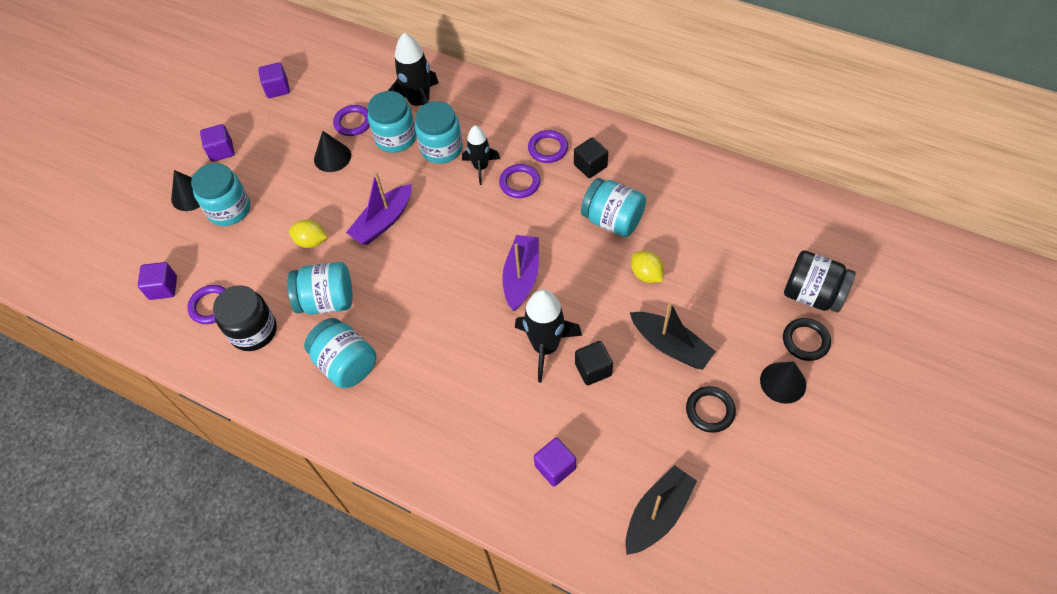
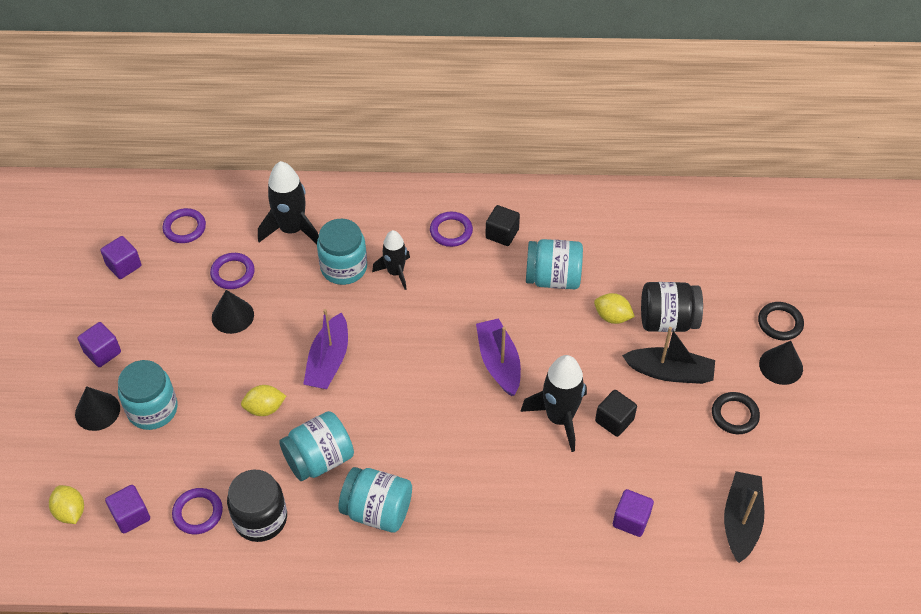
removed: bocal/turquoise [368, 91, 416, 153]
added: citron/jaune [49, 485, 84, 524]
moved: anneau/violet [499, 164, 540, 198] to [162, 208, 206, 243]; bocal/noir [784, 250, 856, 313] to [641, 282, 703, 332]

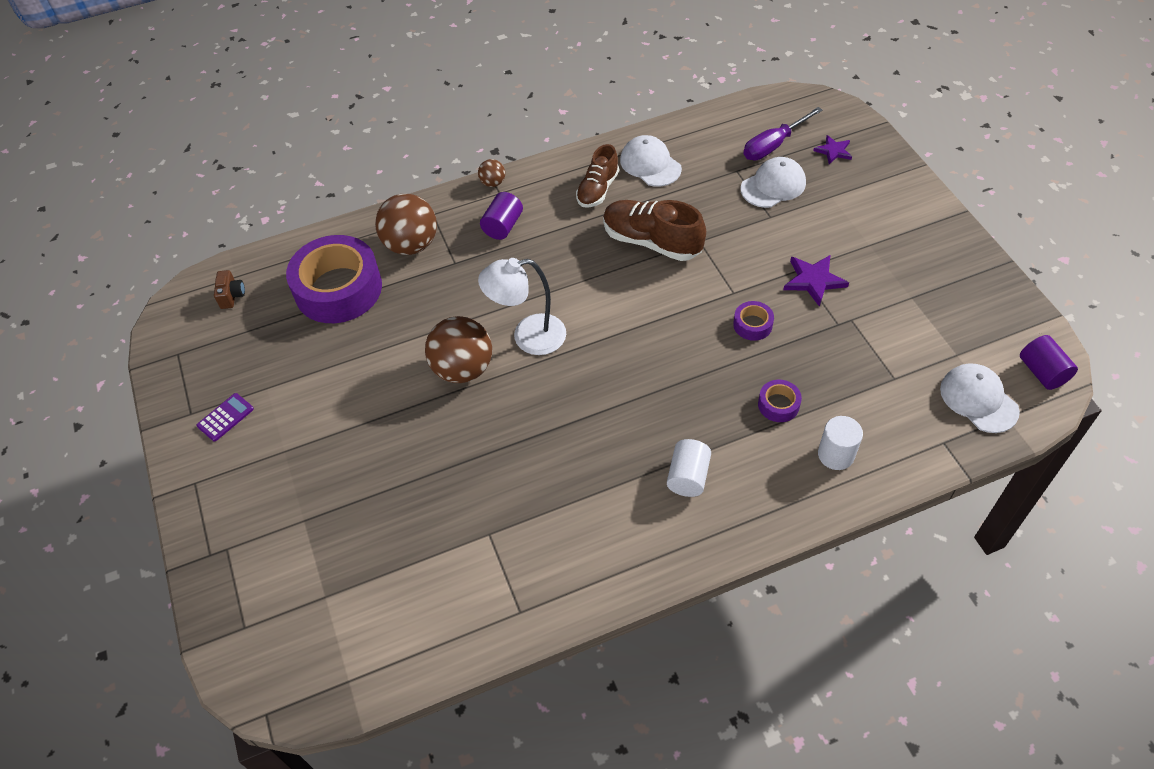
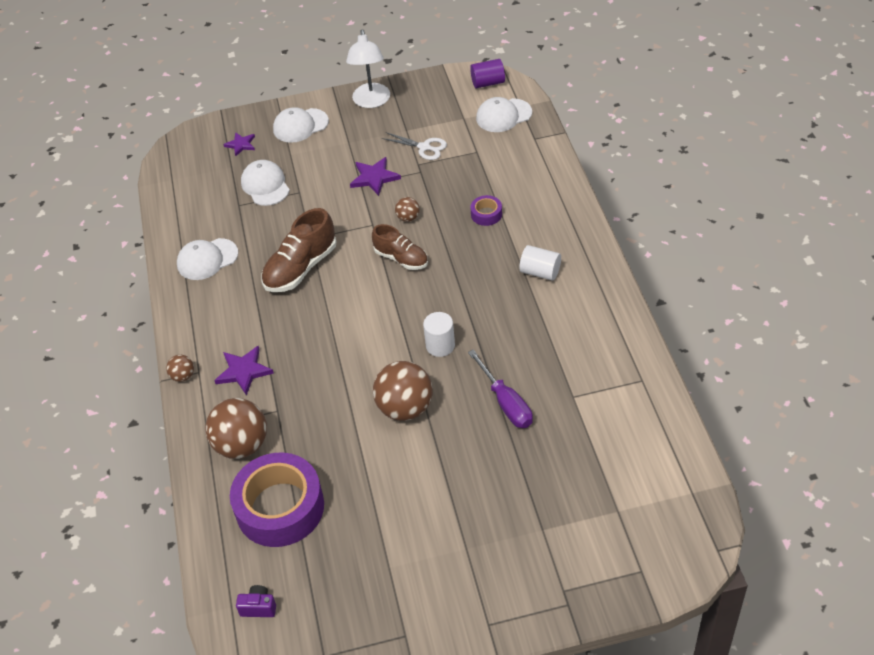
removed: calculatrice/violet [197, 393, 254, 442]
added: casquette/blanc [273, 107, 329, 143]; ciseaux/blanc [382, 132, 447, 160]
moved: lampe/blanc [478, 258, 566, 355] to [346, 29, 390, 108]; chaussure/marron [576, 144, 619, 208] to [372, 224, 428, 270]; tournevis/violet [743, 107, 823, 160] to [468, 350, 533, 428]; cylindre/blanc [818, 416, 863, 470] to [423, 312, 455, 357]
replaced: cylindre/violet [480, 192, 523, 240] to étoile/violet [214, 345, 274, 396]; ruban adhésif/violet [733, 301, 774, 341] to balle/marron [395, 197, 420, 222]
recoloured: appareil photo/marron [214, 270, 245, 309] to appareil photo/violet [236, 585, 276, 617]

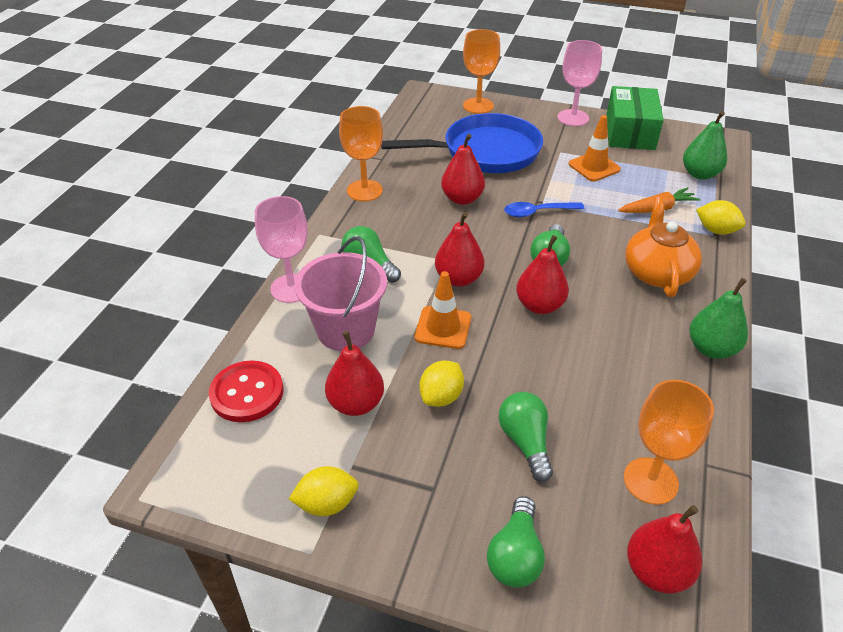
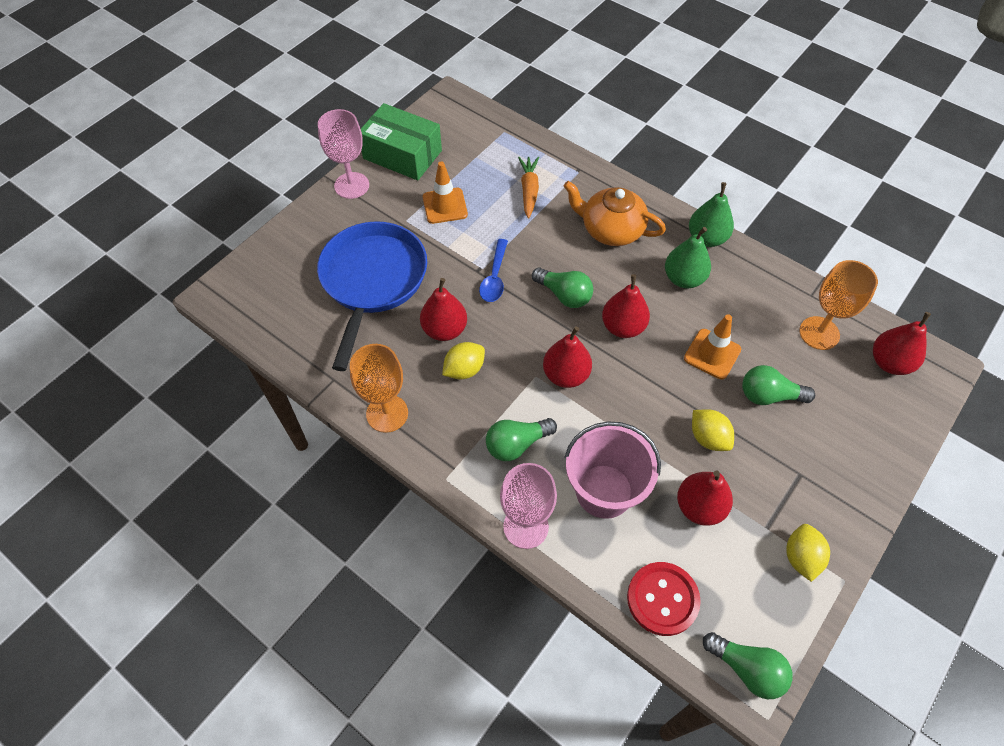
removed: verre à pied/orange [463, 29, 500, 114]
moved: cône de chantier/orange [414, 271, 471, 349] to [684, 314, 741, 379]; ampoule/vert [487, 496, 545, 587] to [703, 632, 793, 699]; poire/vert [683, 111, 727, 180] to [665, 227, 711, 288]; citron/jaune [696, 200, 746, 235] to [442, 342, 485, 380]

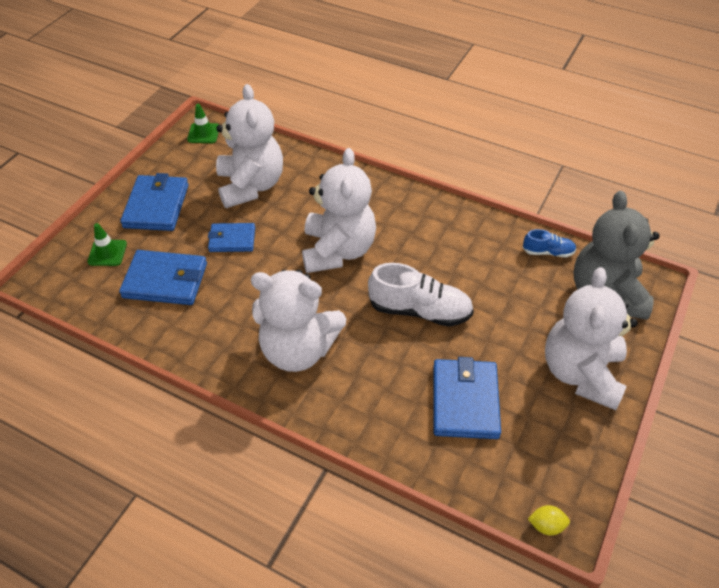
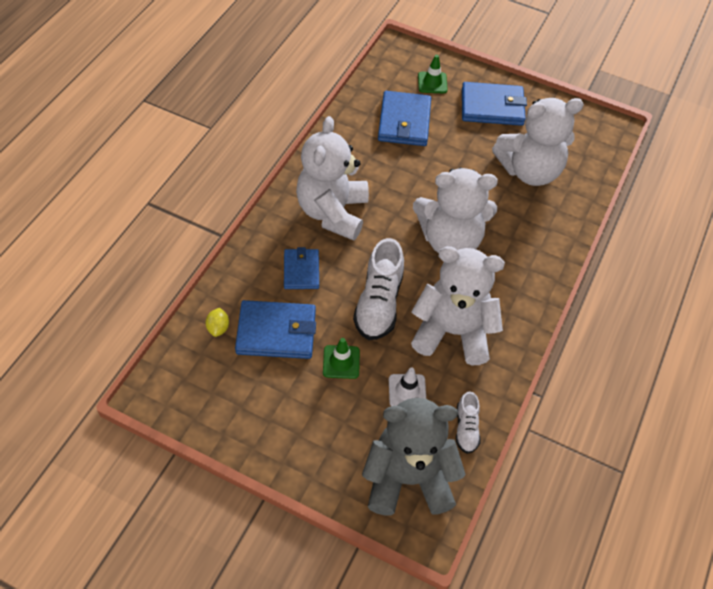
added: cône de chantier/blanc [389, 368, 426, 406]
moved: cône de chantier/vert [187, 104, 219, 143] to [323, 338, 360, 379]; portefeuille/bleu [208, 223, 255, 252] to [284, 247, 319, 289]; citron/jaune [528, 505, 570, 536] to [205, 308, 229, 337]; ours en peluche/blanc [545, 267, 638, 410] to [411, 246, 505, 365]
recoloured: chaussure/bleu [522, 229, 576, 257] to chaussure/blanc [456, 392, 480, 454]

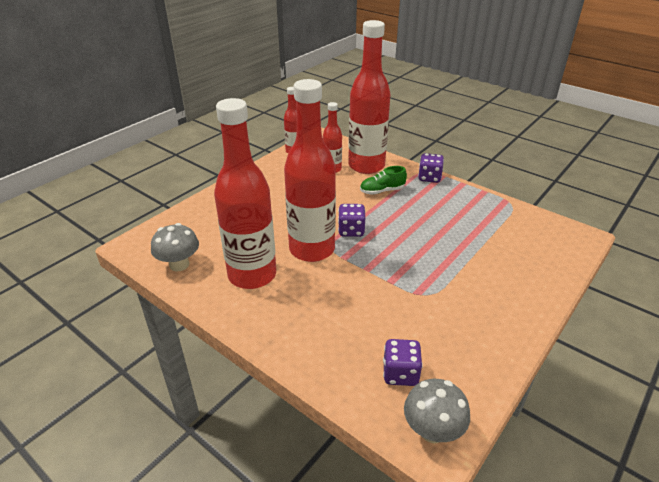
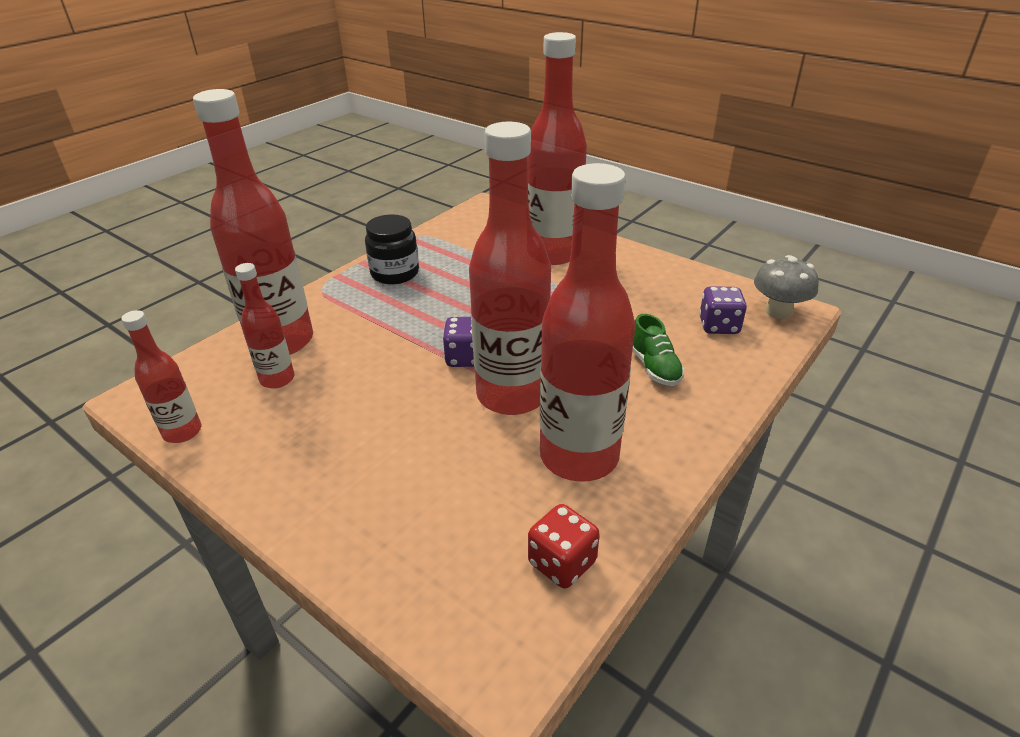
removed: dé/violet [418, 153, 444, 183]
added: bocal/noir [365, 214, 419, 284]; bouteille/rouge [528, 32, 587, 265]
moved: chaussure/vert [360, 166, 407, 195] to [632, 314, 685, 386]
replaced: champignon/gris [151, 223, 199, 272] to dé/rouge [528, 504, 600, 589]

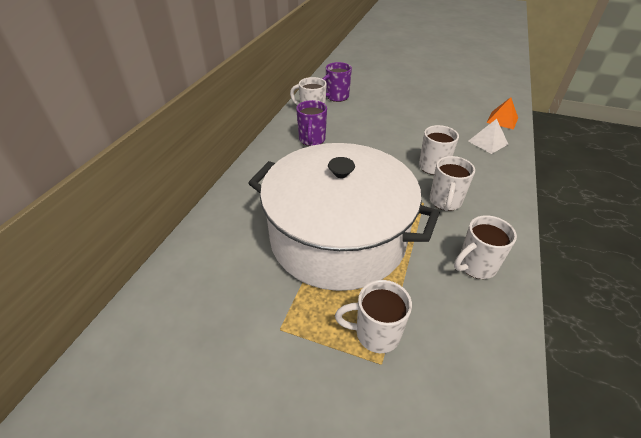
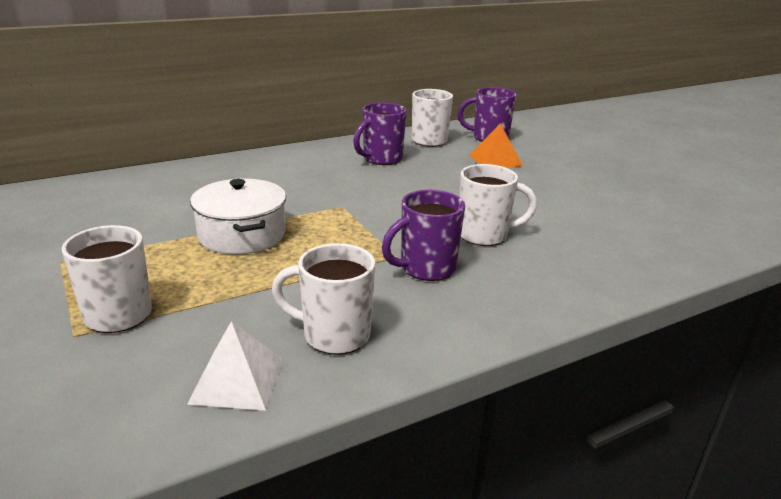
moved: pyramide/blanc [468, 119, 508, 154] to [187, 321, 284, 411]; pyramide/orange [486, 97, 518, 130] to [469, 123, 523, 168]
recoloured: tasse/blanc [430, 156, 475, 211] to tasse/violet [382, 190, 465, 281]
resized: marmite/blanc [248, 143, 440, 291] = [190, 179, 286, 254] x0.44

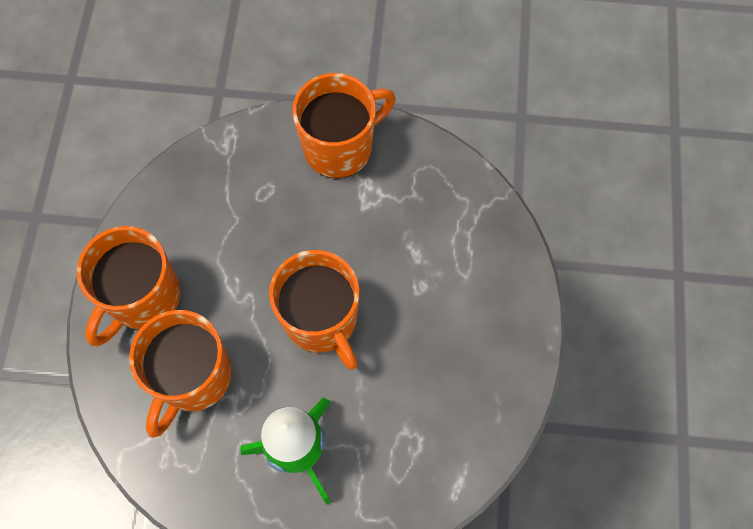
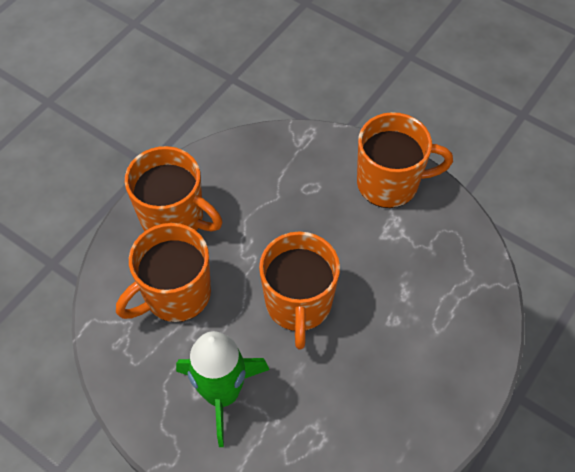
turned: tasse/orange [77, 226, 181, 346] = [125, 146, 222, 232] 120 degrees counterclockwise

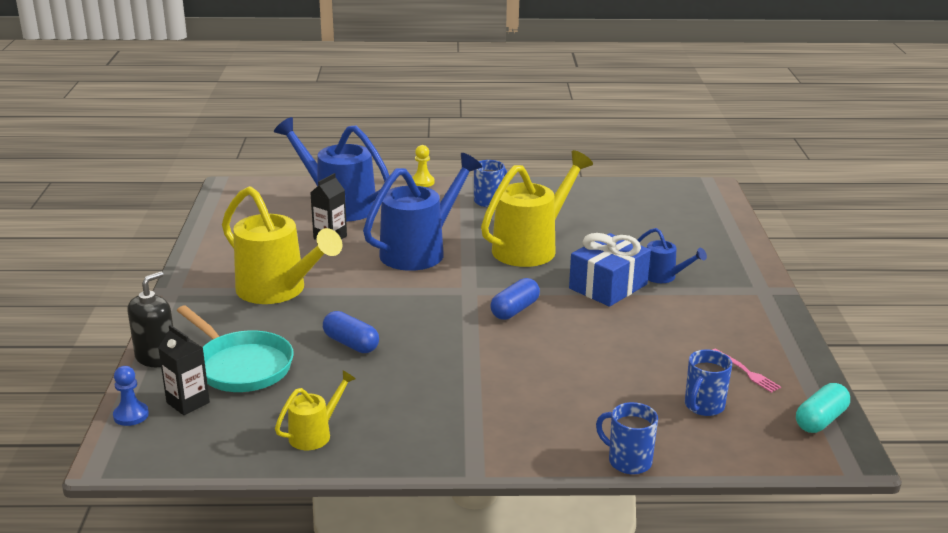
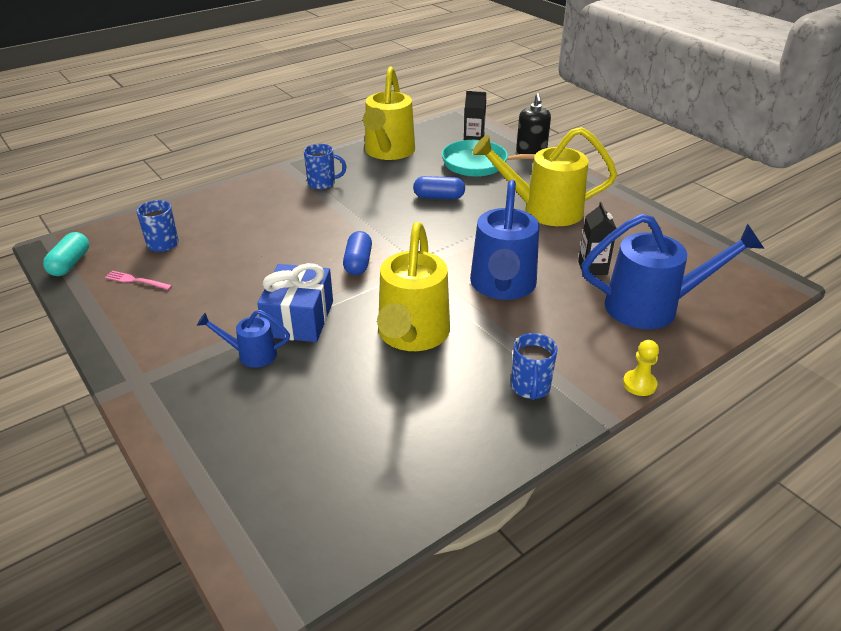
removed: pion/bleu [113, 366, 149, 426]
moved: tasse/bleu [596, 402, 658, 475] to [304, 144, 347, 189]
resized: arrosoir/jaune [275, 370, 356, 450] = [363, 67, 415, 160] x2.03

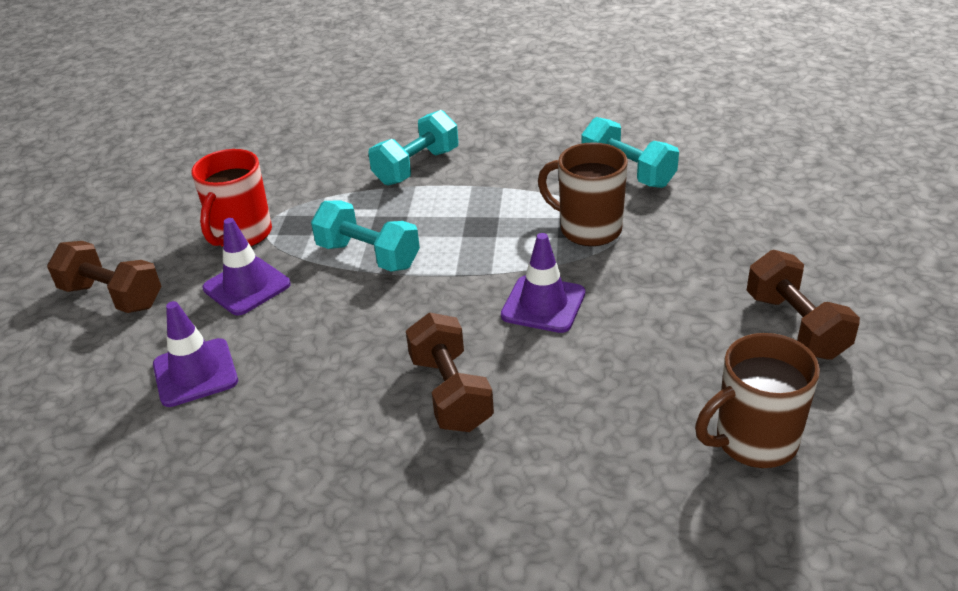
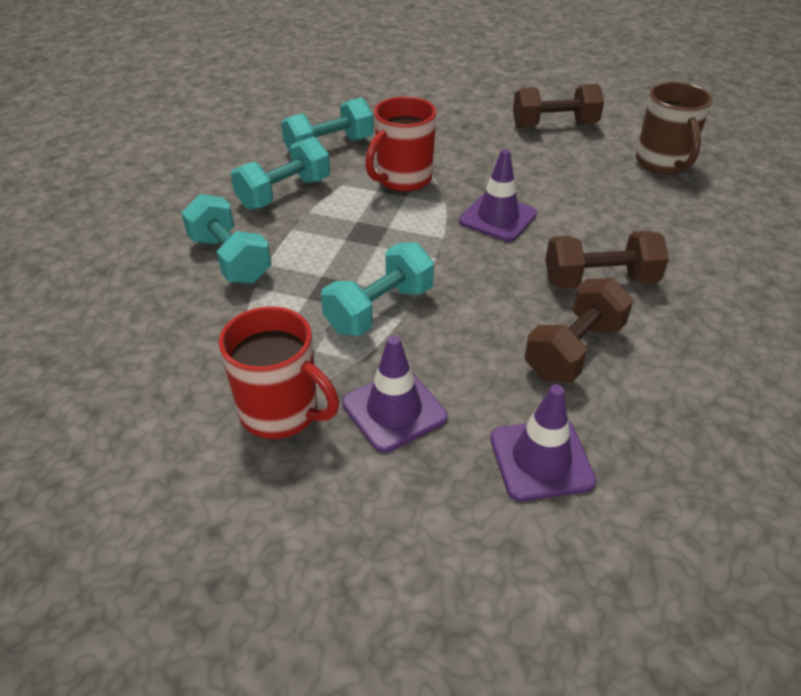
added: haltère/turquoise [231, 137, 330, 210]
moved: haltère/marron [47, 241, 162, 313] to [525, 278, 633, 383]
recoloured: tasse/marron [538, 142, 628, 246] to tasse/rouge [365, 96, 436, 192]

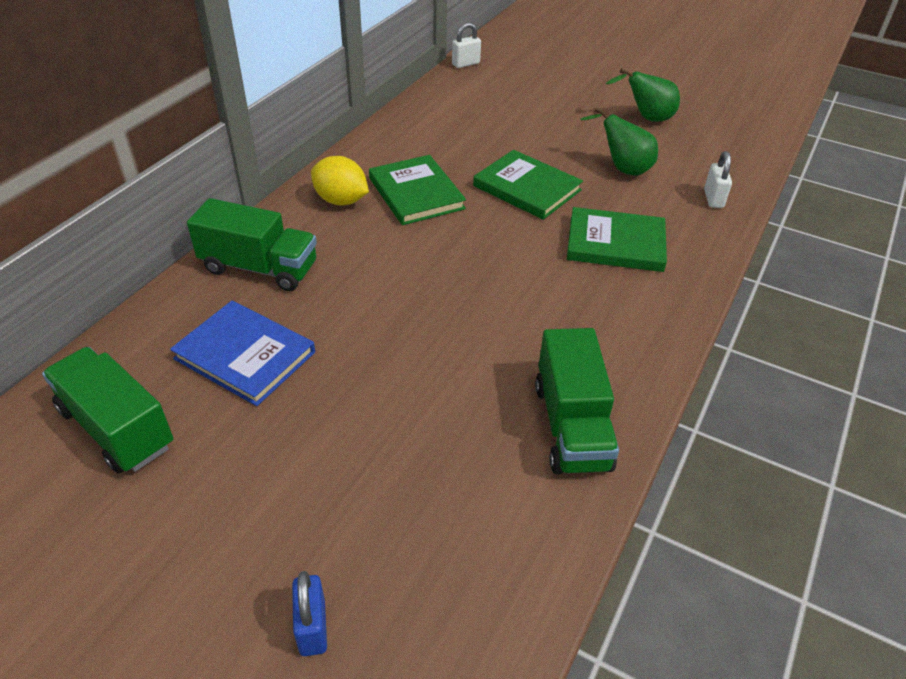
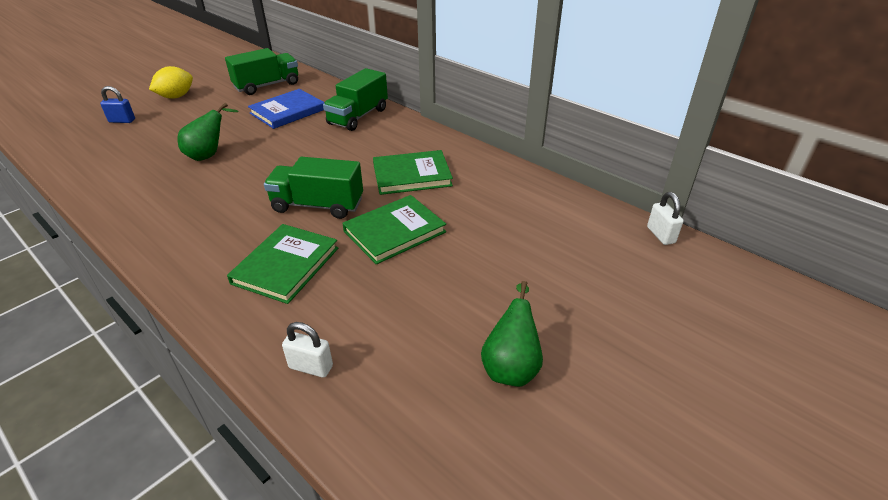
moved: citron/jaune [311, 156, 369, 206] to [149, 66, 193, 99]; camion/vert [535, 328, 619, 474] to [264, 157, 363, 219]; poire/vert [580, 107, 658, 176] to [177, 103, 238, 161]

